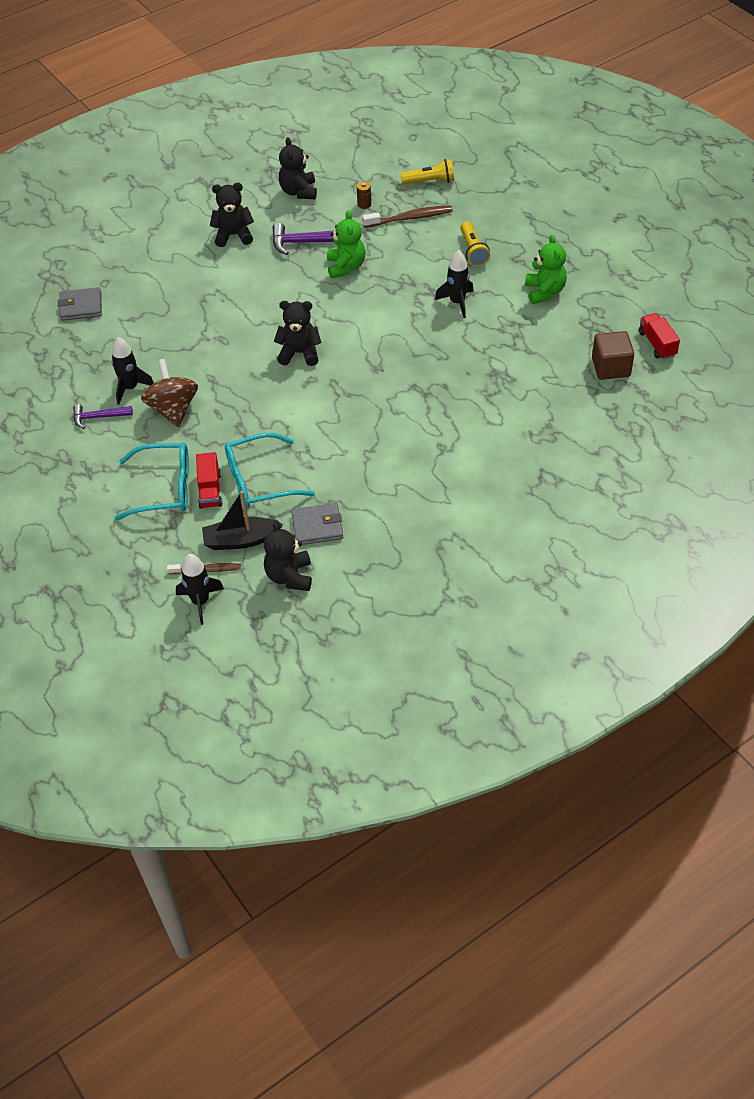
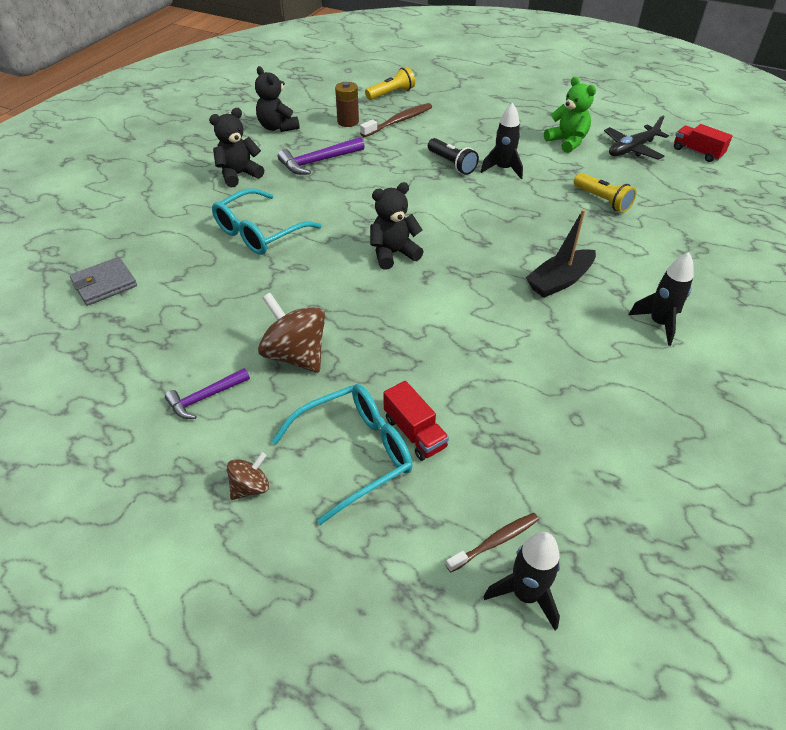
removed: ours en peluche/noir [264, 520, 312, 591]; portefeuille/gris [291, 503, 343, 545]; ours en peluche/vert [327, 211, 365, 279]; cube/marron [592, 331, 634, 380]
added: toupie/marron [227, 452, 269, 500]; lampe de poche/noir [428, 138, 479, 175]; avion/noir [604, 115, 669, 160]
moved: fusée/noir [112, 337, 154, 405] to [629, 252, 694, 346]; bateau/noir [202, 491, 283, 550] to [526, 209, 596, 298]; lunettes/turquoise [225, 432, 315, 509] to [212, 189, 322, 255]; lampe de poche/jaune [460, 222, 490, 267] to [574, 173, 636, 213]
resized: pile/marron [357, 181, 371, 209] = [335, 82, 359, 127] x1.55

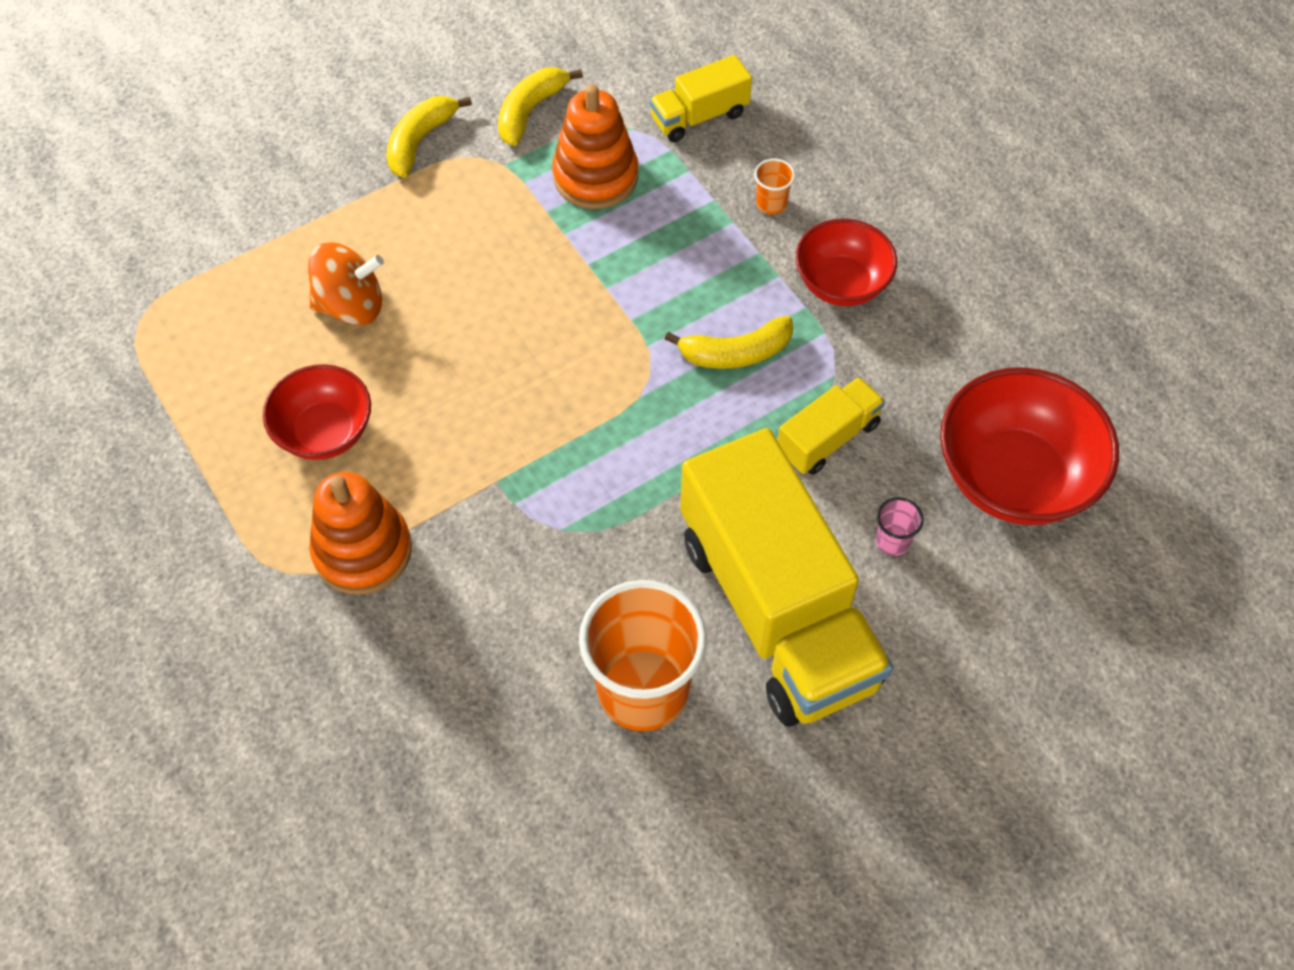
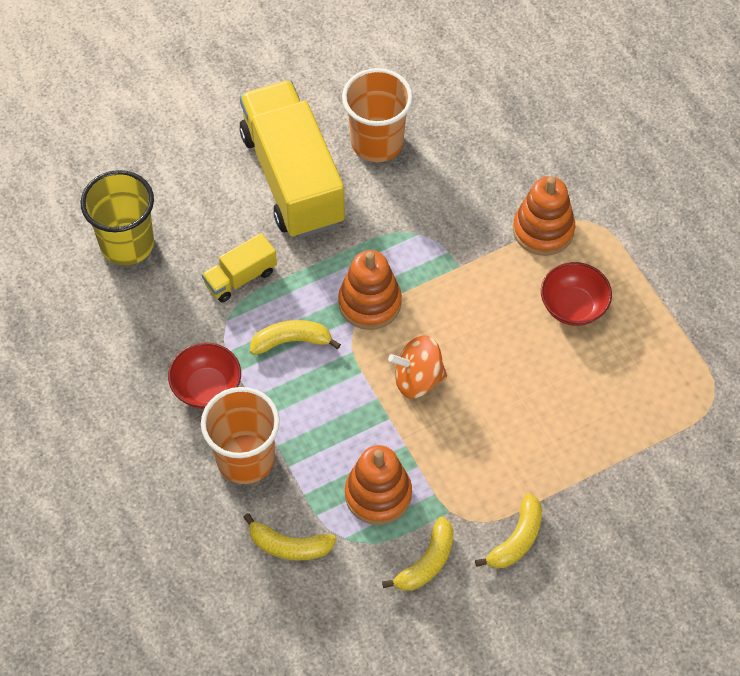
removed: gobelet/rose [875, 497, 924, 556]
added: jouet à empiler/orange [338, 250, 402, 330]
moved: toupie/orange [308, 242, 384, 325] to [388, 335, 447, 399]
replaced: camion/jaune [650, 55, 752, 142] to banane/jaune [243, 513, 336, 561]; bol/rouge [940, 367, 1119, 525] to gobelet/jaune [80, 170, 154, 265]
resized: gobelet/orange [754, 159, 795, 215] = [201, 387, 280, 484] x2.47

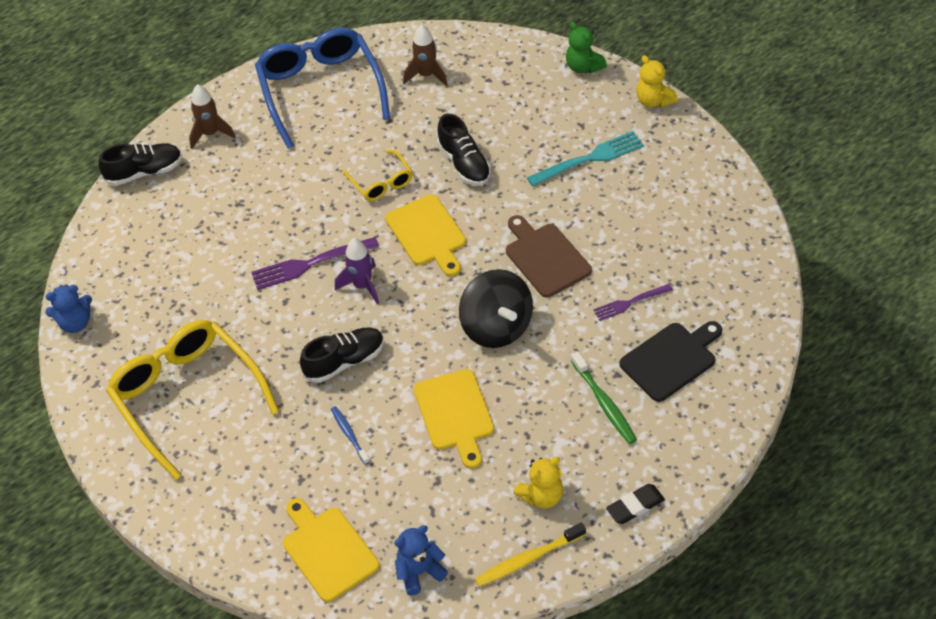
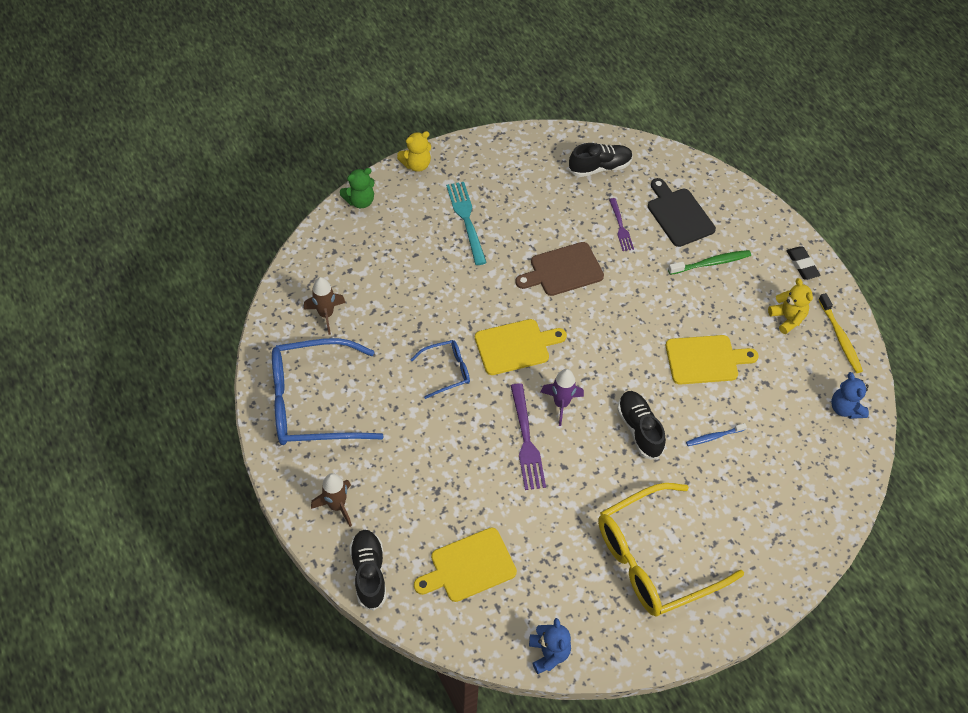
removed: toupie/noir [459, 269, 533, 348]
moved: planche à découper/jaune [283, 498, 379, 602] to [414, 527, 517, 602]; chaussure/noir [437, 114, 491, 186] to [569, 143, 633, 177]
recoloured: lunettes/jaune [343, 150, 412, 201] to lunettes/bleu [410, 340, 470, 399]

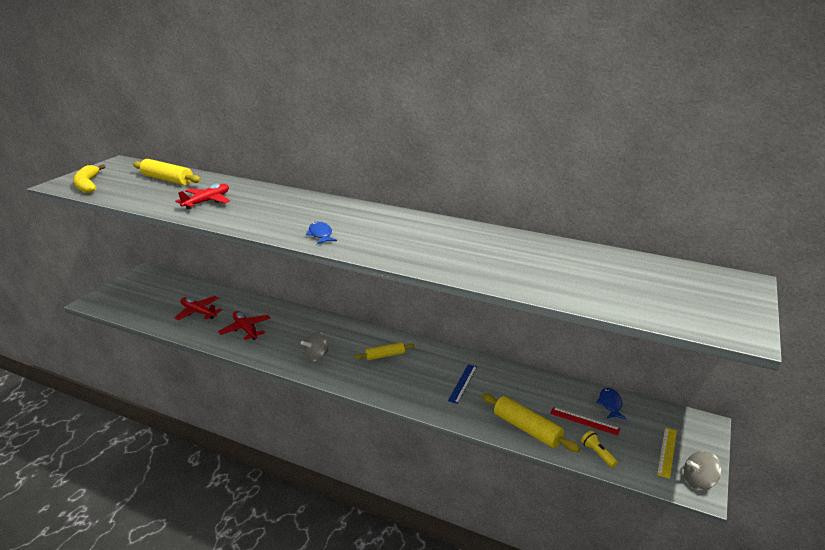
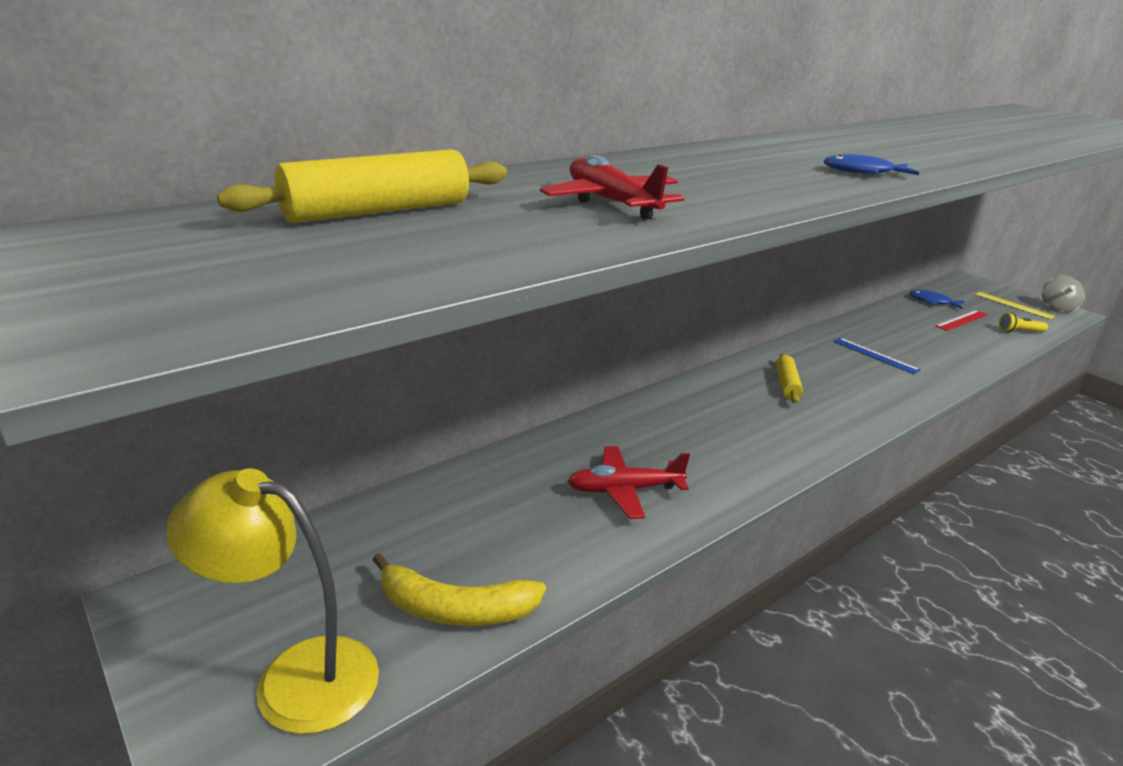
removed: avion/rouge [174, 296, 222, 320]; toupie/gris [301, 332, 329, 362]; rouleau à pâtisserie/jaune [482, 393, 580, 452]
added: lampe/jaune [166, 468, 379, 734]
moved: banane/jaune [73, 164, 106, 193] to [373, 553, 546, 626]

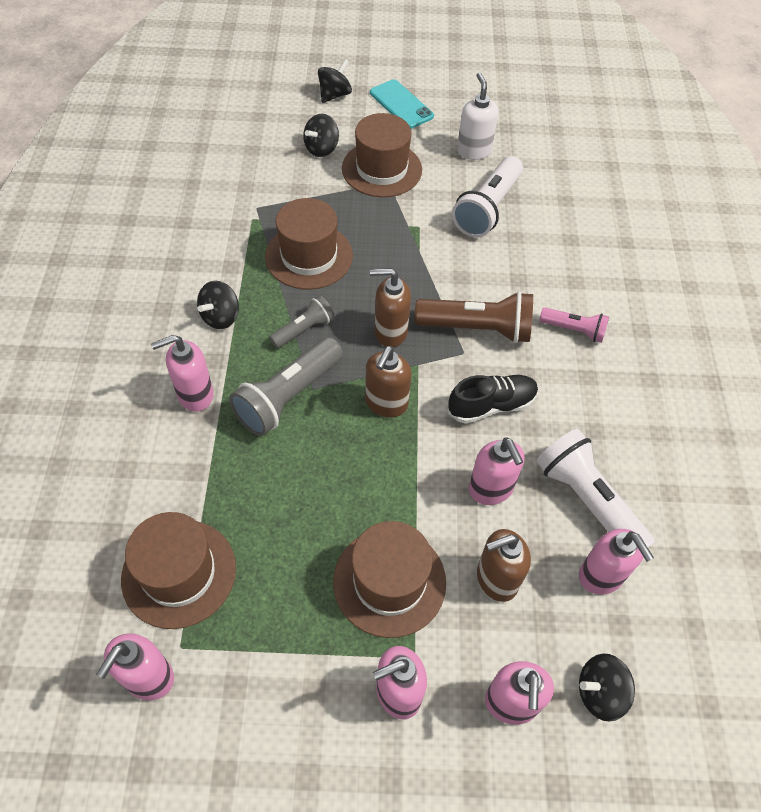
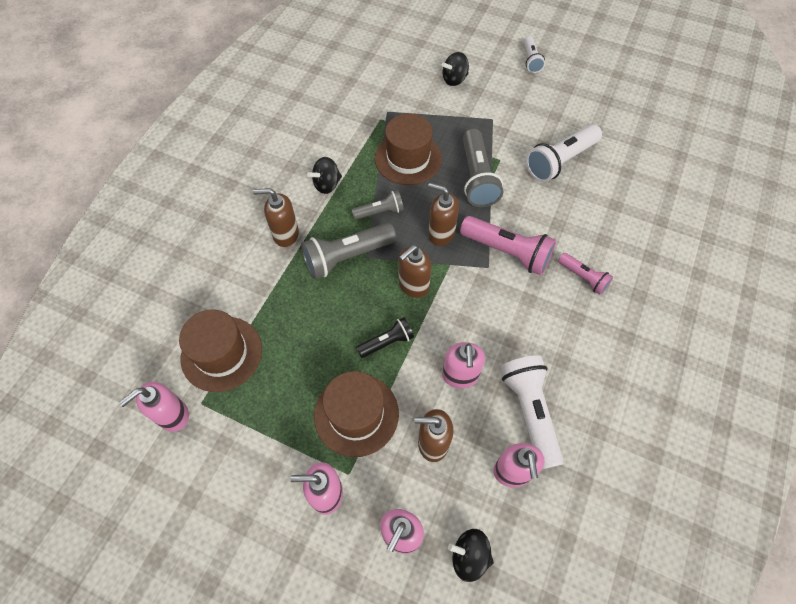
removed: toupie/noir [318, 59, 352, 103]; chapeau/marron [342, 113, 422, 197]; chaussure/noir [448, 375, 538, 424]; distributeur de savon/blanc [457, 72, 499, 160]
added: lampe de poche/noir [356, 317, 414, 358]; lampe de poche/gris [463, 129, 503, 207]
replaced: téléphone/turquoise [370, 79, 434, 129] to lampe de poche/blanc [524, 36, 545, 73]
recoloured: distributeur de savon/rose [151, 335, 214, 412] to distributeur de savon/marron [253, 188, 299, 247]; lampe de poche/marron [415, 291, 533, 343] to lampe de poche/rose [460, 216, 556, 275]

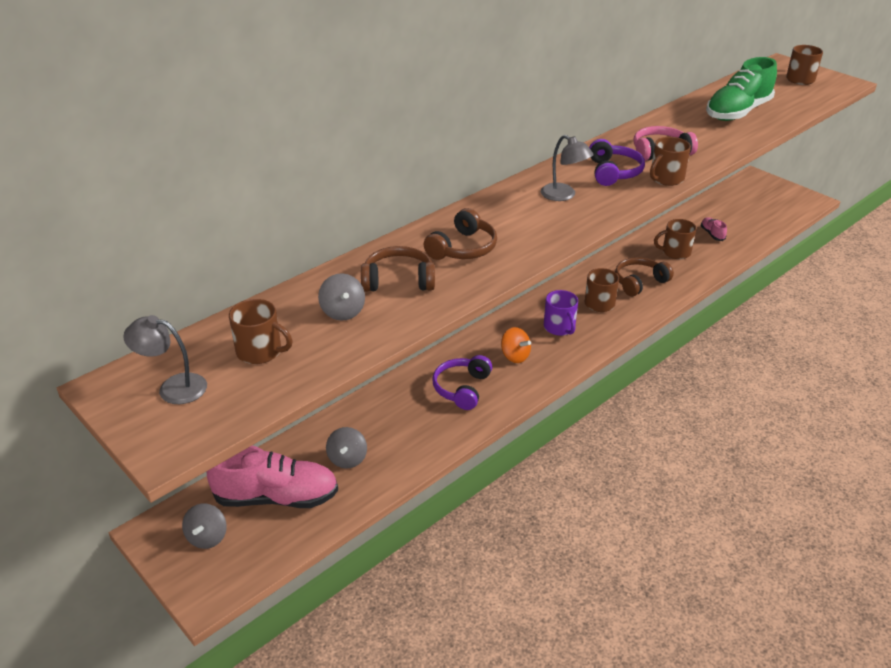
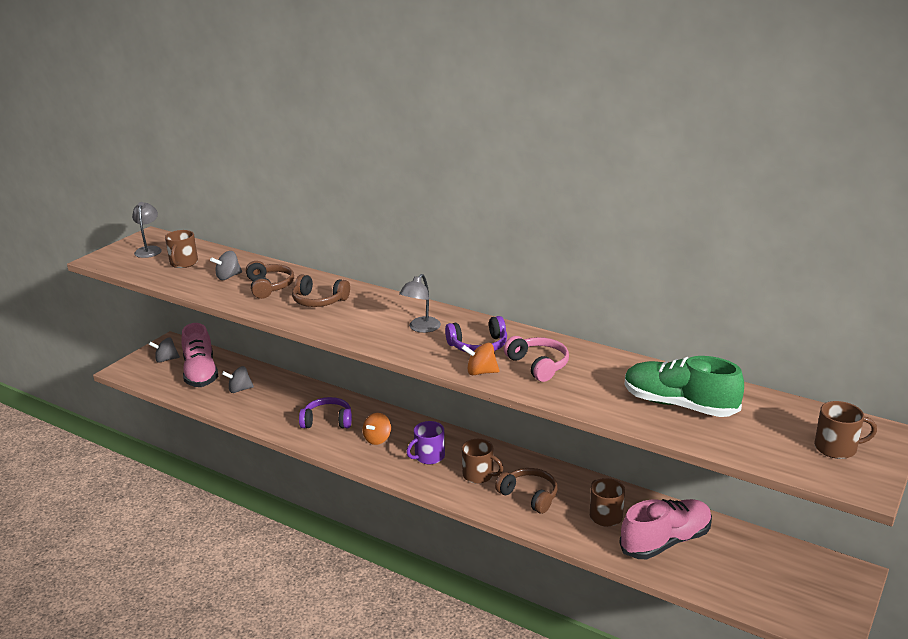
replaced: tasse/marron [650, 137, 691, 186] to toupie/orange [461, 343, 499, 375]
resized: chaussure/rose [701, 218, 727, 241] = [619, 499, 712, 559] x2.30

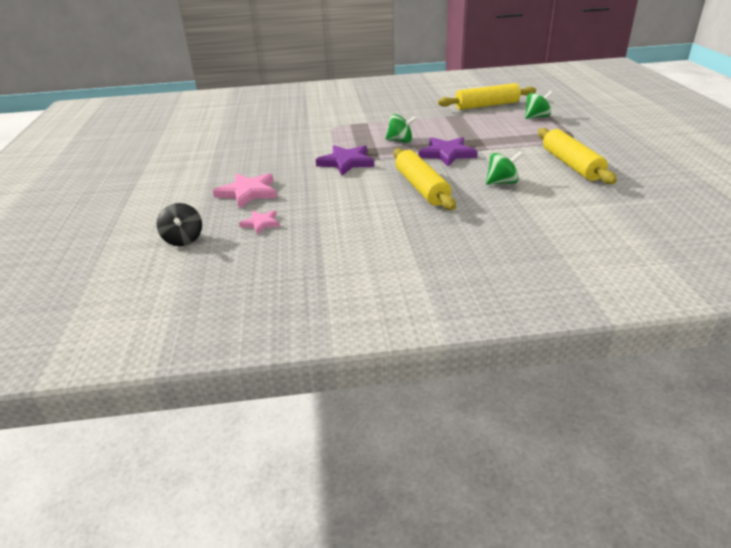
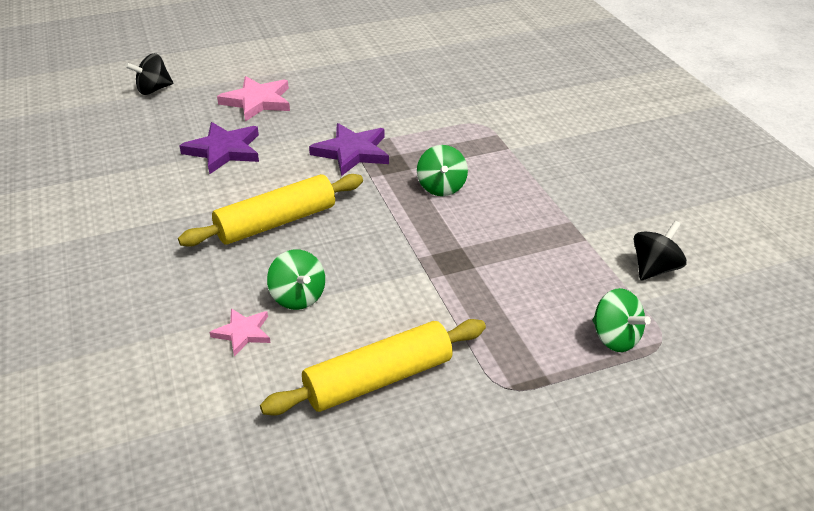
moved: étoile/rose [239, 210, 280, 234] to [209, 308, 271, 356]; étoile/violet [418, 137, 478, 167] to [179, 122, 259, 175]
replaced: rouleau à pâtisserie/jaune [438, 83, 536, 110] to toupie/noir [634, 221, 687, 280]

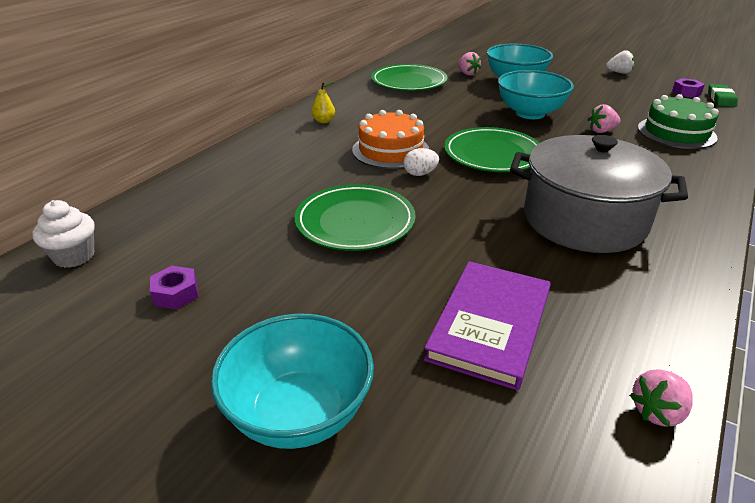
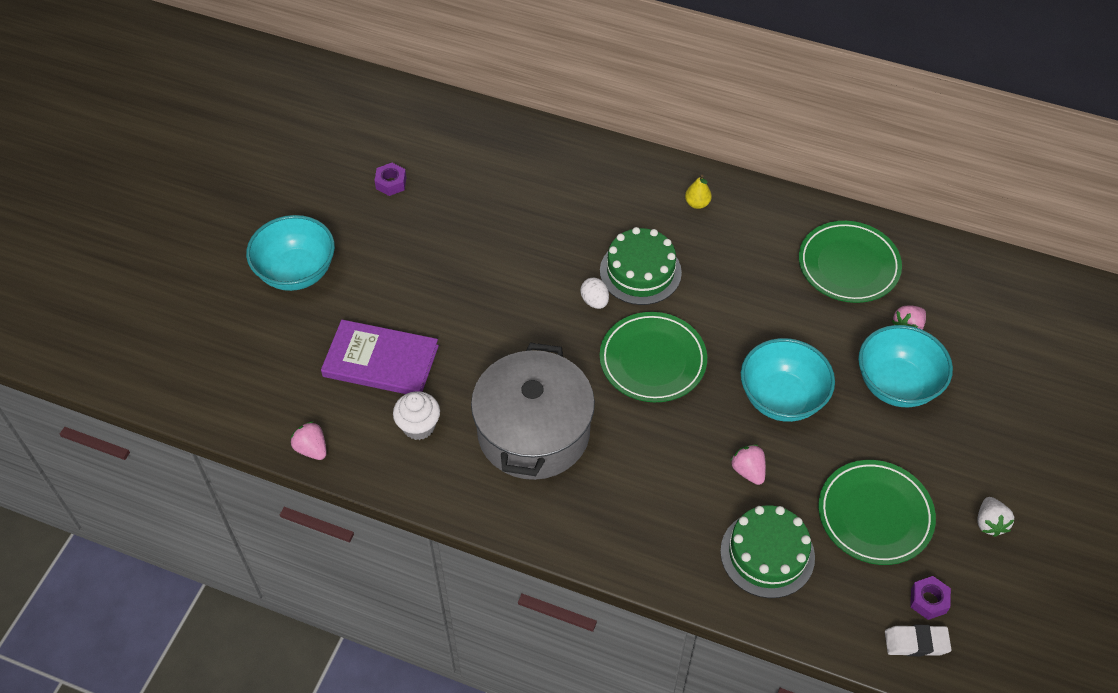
moved: muffin/blanc [33, 200, 95, 268] to [393, 391, 440, 440]; assiette/vert [295, 184, 415, 251] to [818, 460, 936, 565]
recoloured: gâteau/orange [352, 110, 429, 169] to gâteau/vert [600, 227, 682, 305]; gomme/vert [708, 84, 738, 107] to gomme/blanc [885, 625, 951, 656]

